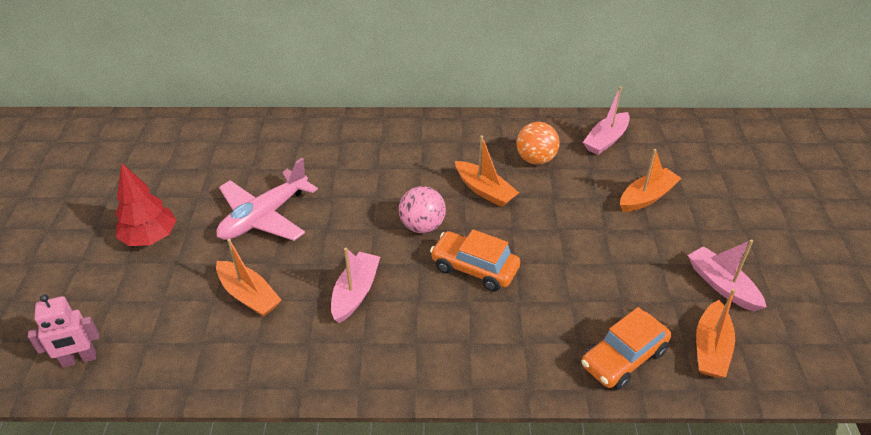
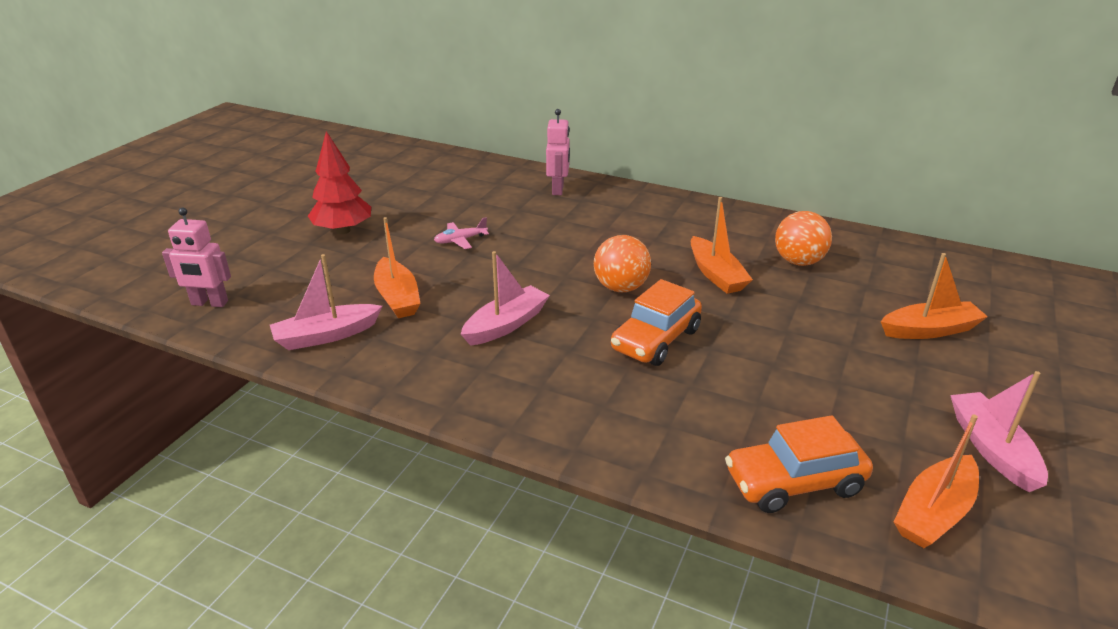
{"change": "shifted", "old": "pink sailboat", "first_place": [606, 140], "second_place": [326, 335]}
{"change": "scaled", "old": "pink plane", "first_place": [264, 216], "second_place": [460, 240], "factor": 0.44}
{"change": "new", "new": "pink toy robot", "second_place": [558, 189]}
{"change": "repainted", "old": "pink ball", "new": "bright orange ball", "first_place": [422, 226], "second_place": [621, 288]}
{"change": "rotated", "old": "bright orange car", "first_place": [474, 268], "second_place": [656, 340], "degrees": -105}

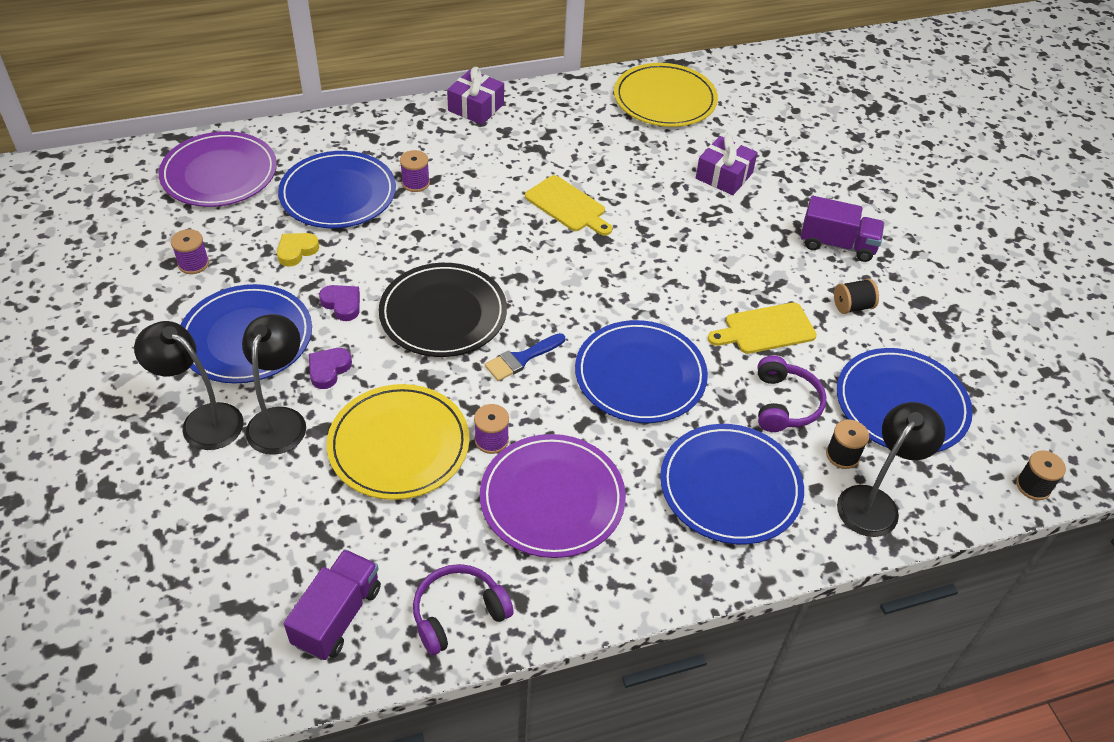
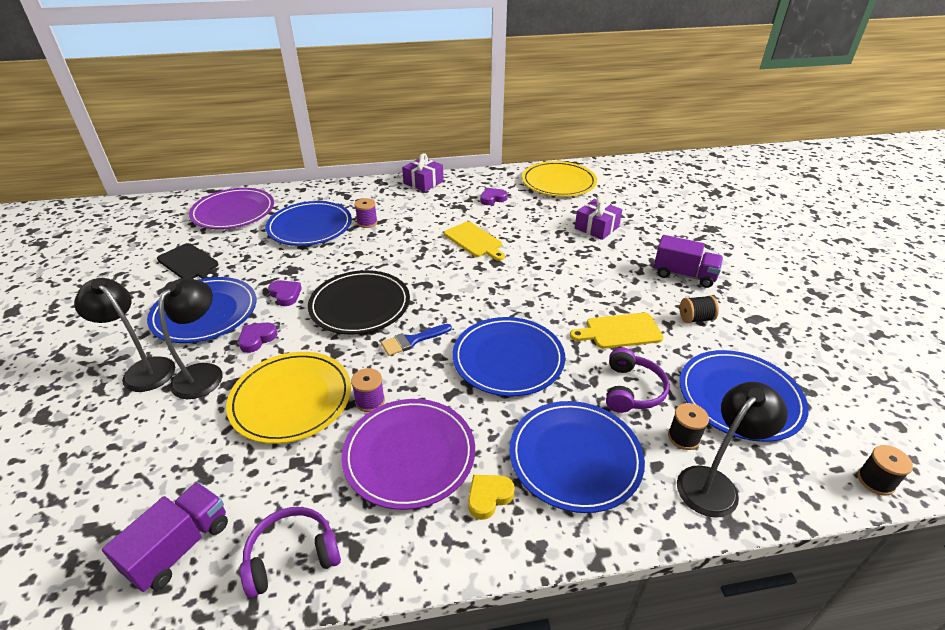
{"change": "swapped", "old": "violet spool", "new": "ebony bread board", "first_place": [193, 263], "second_place": [190, 263]}
{"change": "shifted", "old": "bright yellow heart", "first_place": [296, 251], "second_place": [488, 497]}
{"change": "new", "new": "violet heart", "second_place": [492, 199]}

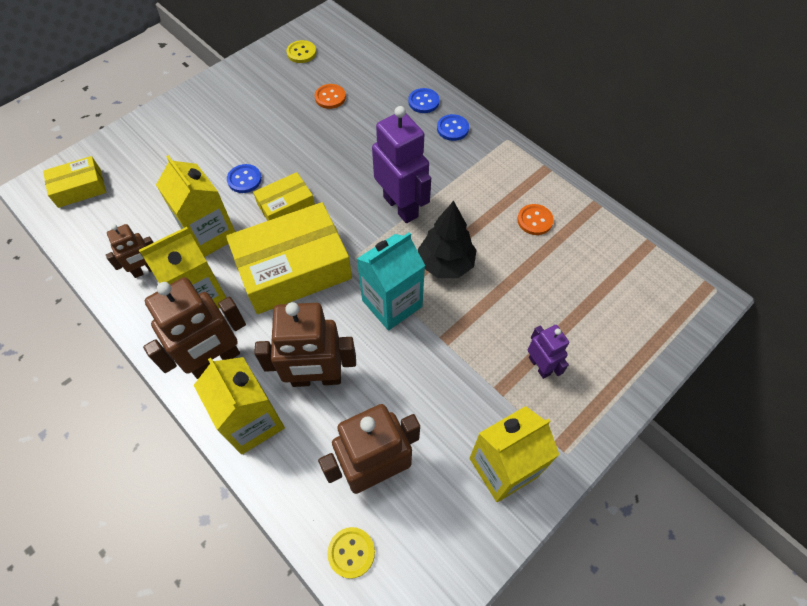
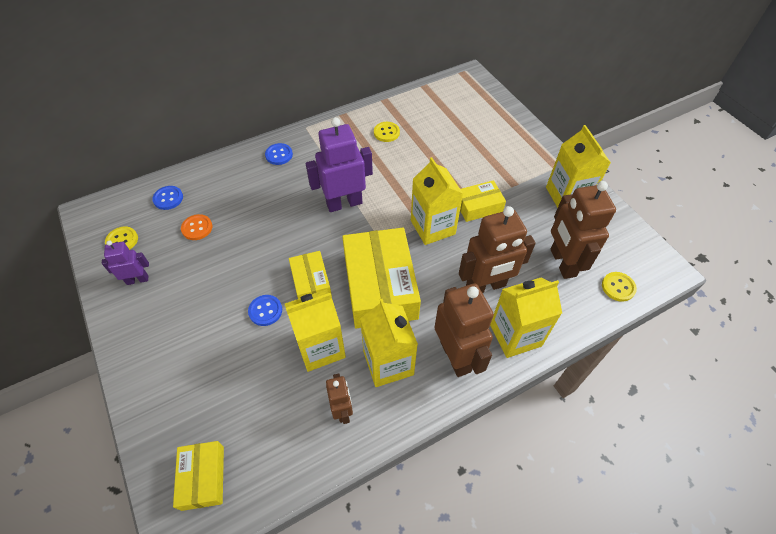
{"change": "shifted", "old": "violet toy robot", "first_place": [539, 366], "second_place": [137, 280]}
{"change": "shifted", "old": "blue shirt button", "first_place": [423, 102], "second_place": [168, 198]}
{"change": "repainted", "old": "bright orange shirt button", "new": "bright yellow shirt button", "first_place": [534, 220], "second_place": [386, 132]}
{"change": "repainted", "old": "turquoise juice carton", "new": "bright yellow juice carton", "first_place": [392, 303], "second_place": [432, 227]}
{"change": "rotated", "old": "brown toy robot", "first_place": [316, 378], "second_place": [486, 286], "degrees": 60}
{"change": "new", "new": "bright yellow parcel", "second_place": [478, 206]}
{"change": "gone", "old": "ebony tree", "first_place": [445, 264]}

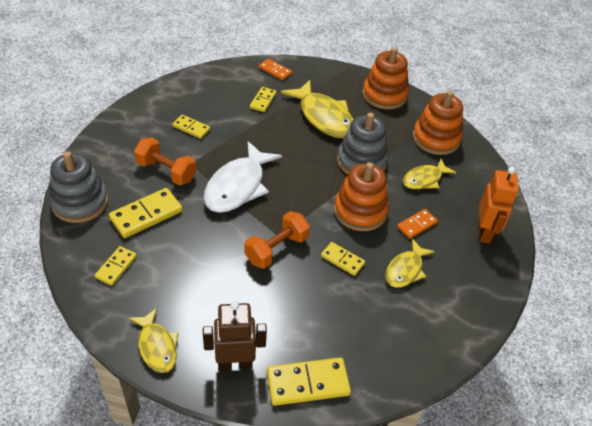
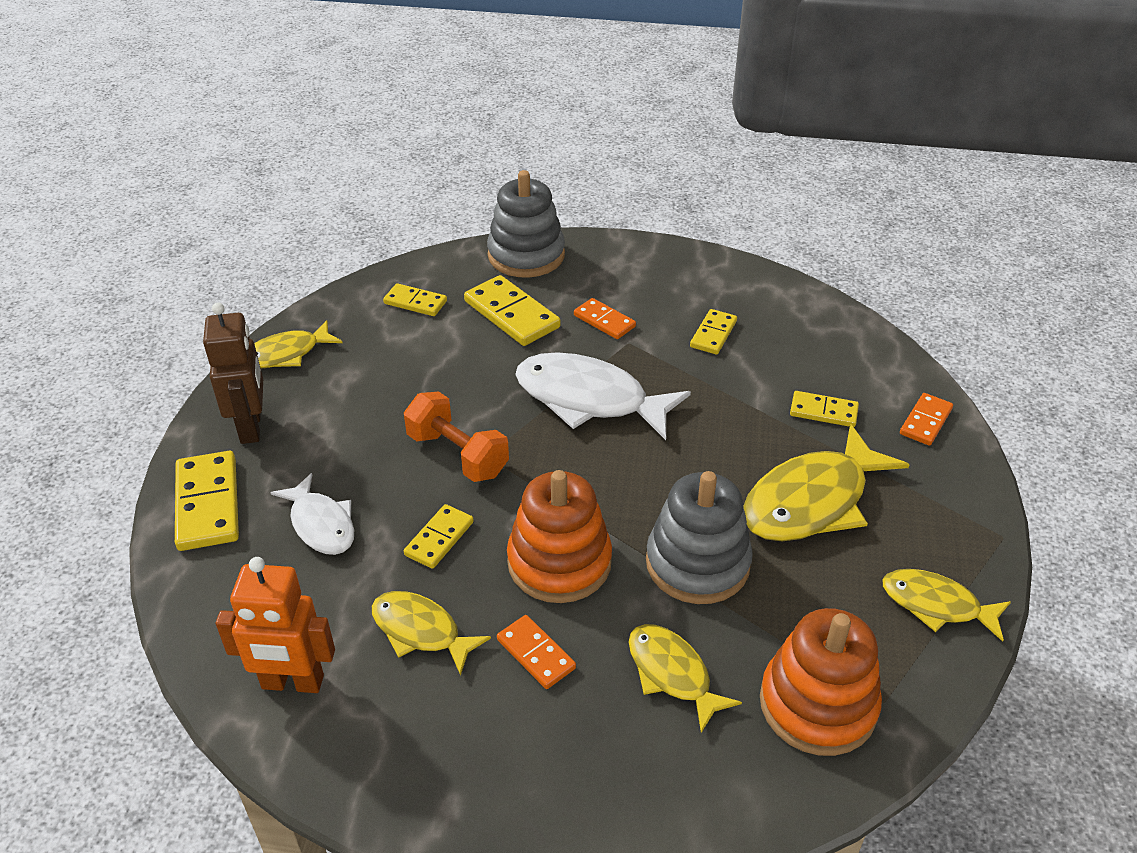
{"change": "shifted", "old": "bright orange toy robot", "first_place": [484, 232], "second_place": [292, 683]}
{"change": "new", "new": "pure white toy fish", "second_place": [321, 524]}
{"change": "swapped", "old": "bright orange free weight", "new": "bright orange domino tile", "first_place": [166, 171], "second_place": [604, 321]}
{"change": "swapped", "old": "bright orange ring stacker", "new": "bright yellow toy fish", "first_place": [384, 95], "second_place": [936, 605]}

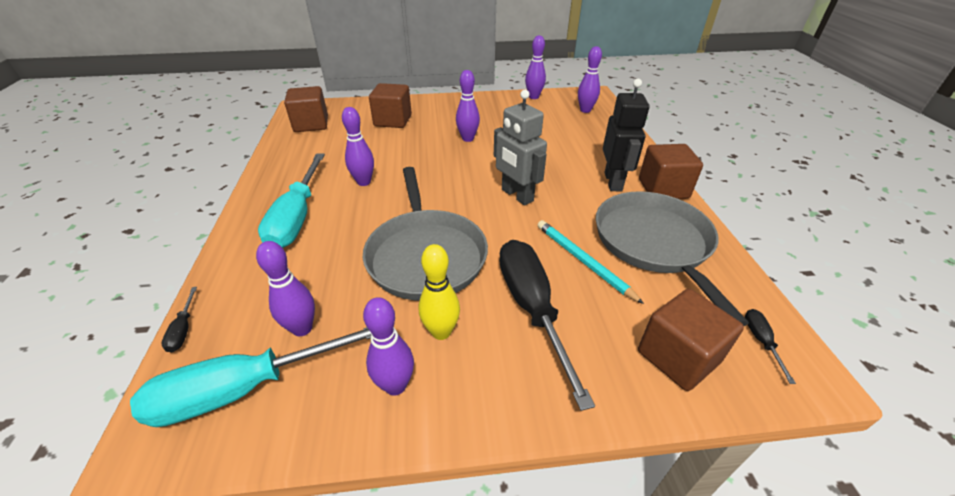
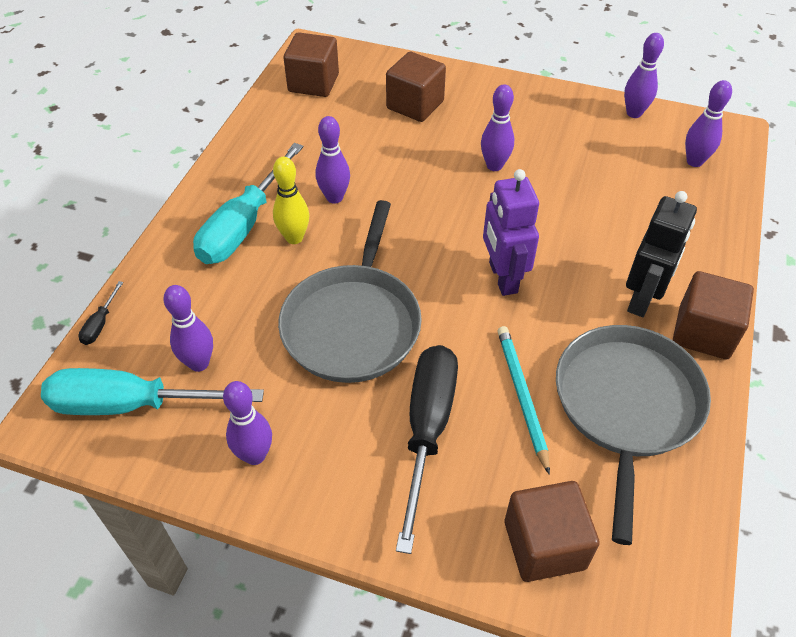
{"change": "shifted", "old": "bright yellow bowling pin", "first_place": [441, 332], "second_place": [294, 238]}
{"change": "repainted", "old": "gray toy robot", "new": "violet toy robot", "first_place": [516, 195], "second_place": [502, 277]}
{"change": "gone", "old": "ebony hand screwdriver", "first_place": [761, 341]}

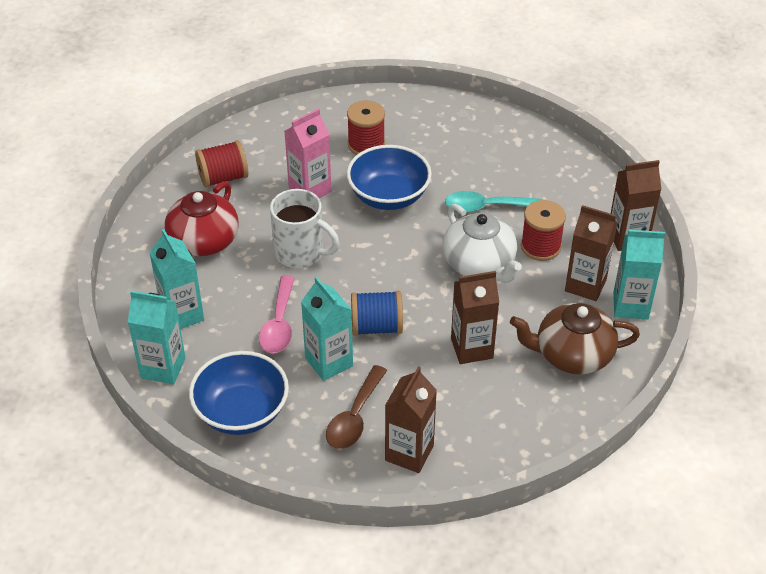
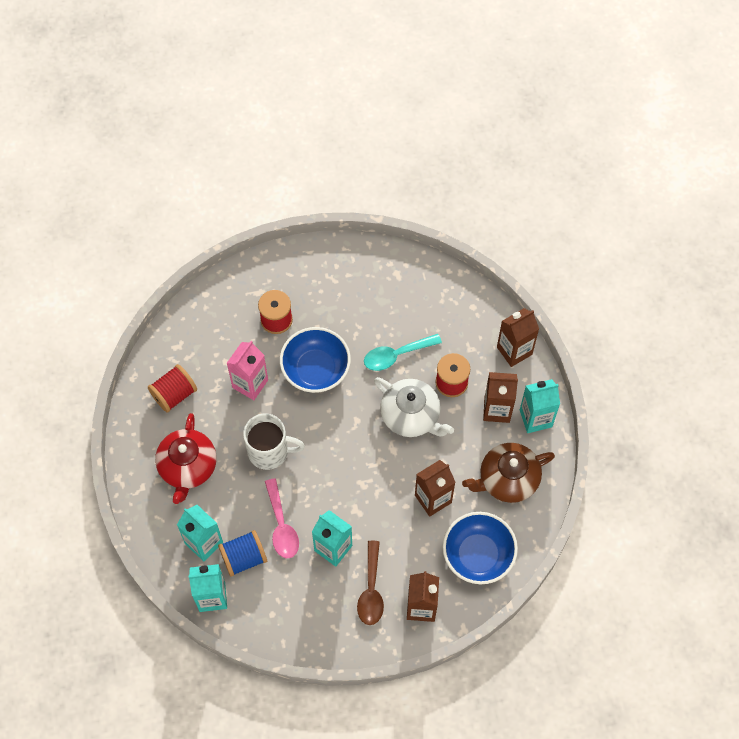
{"change": "shifted", "old": "blue spool", "first_place": [376, 327], "second_place": [244, 557]}
{"change": "shifted", "old": "blue serving bowl", "first_place": [241, 412], "second_place": [478, 555]}

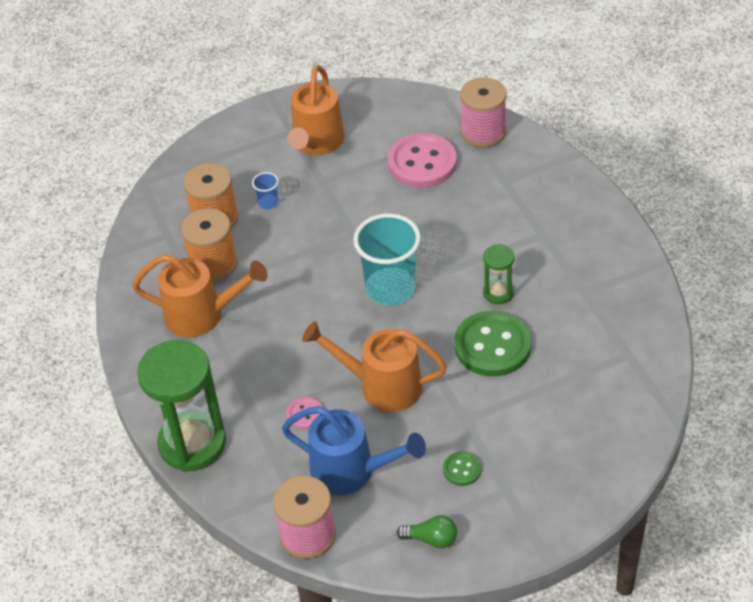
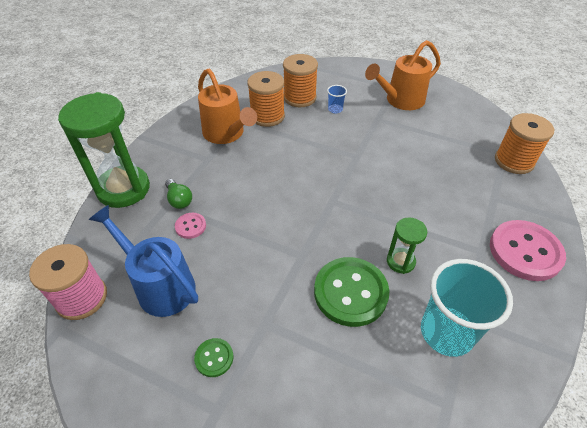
{"change": "rotated", "old": "blue watering pot", "first_place": [352, 471], "second_place": [159, 285], "degrees": 150}
{"change": "shifted", "old": "green light bulb", "first_place": [431, 539], "second_place": [179, 200]}
{"change": "shifted", "old": "turquoise tumbler", "first_place": [390, 288], "second_place": [446, 332]}
{"change": "shifted", "old": "pink shirt button", "first_place": [422, 163], "second_place": [525, 251]}
{"change": "repainted", "old": "pink spool", "new": "bright orange spool", "first_place": [483, 132], "second_place": [514, 161]}
{"change": "gone", "old": "bright orange watering pot", "first_place": [381, 386]}

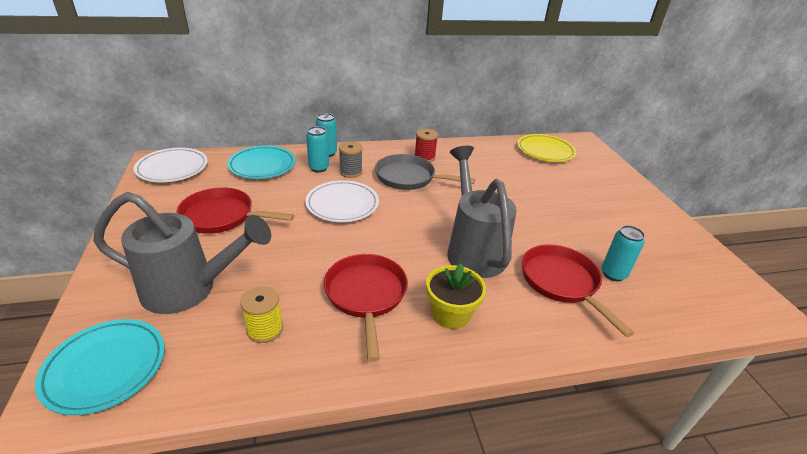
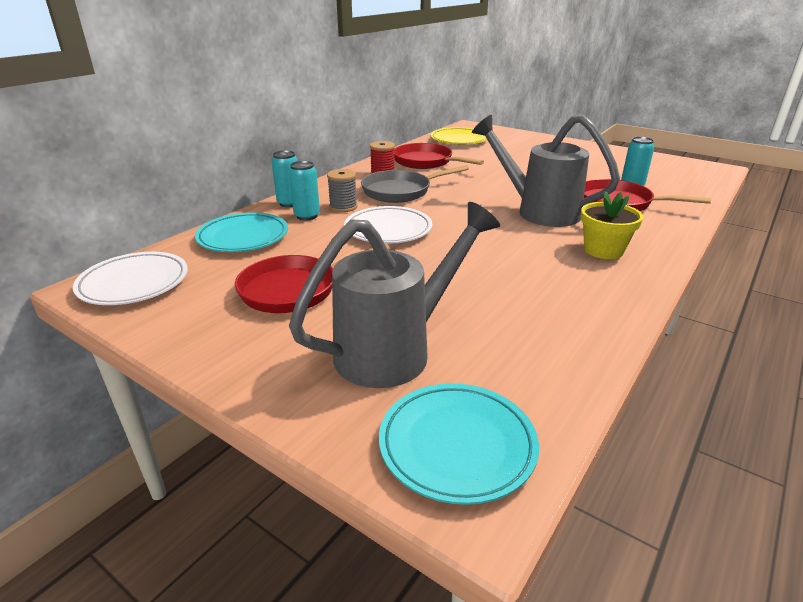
{"change": "shifted", "old": "red pan", "first_place": [366, 295], "second_place": [426, 162]}
{"change": "gone", "old": "bright yellow spool", "first_place": [265, 329]}

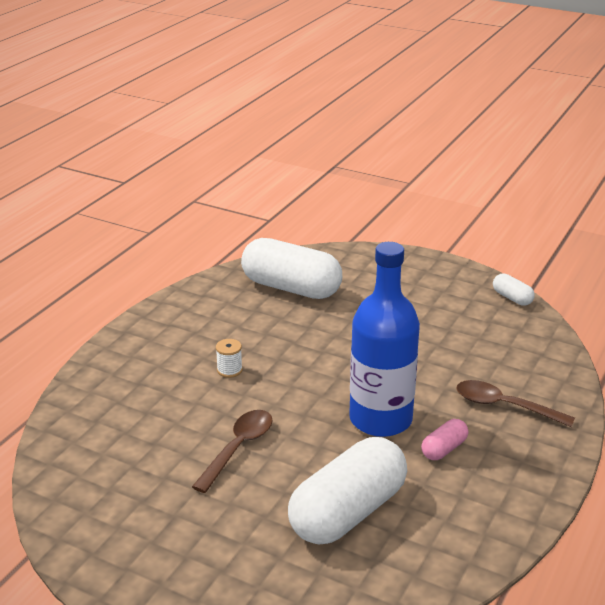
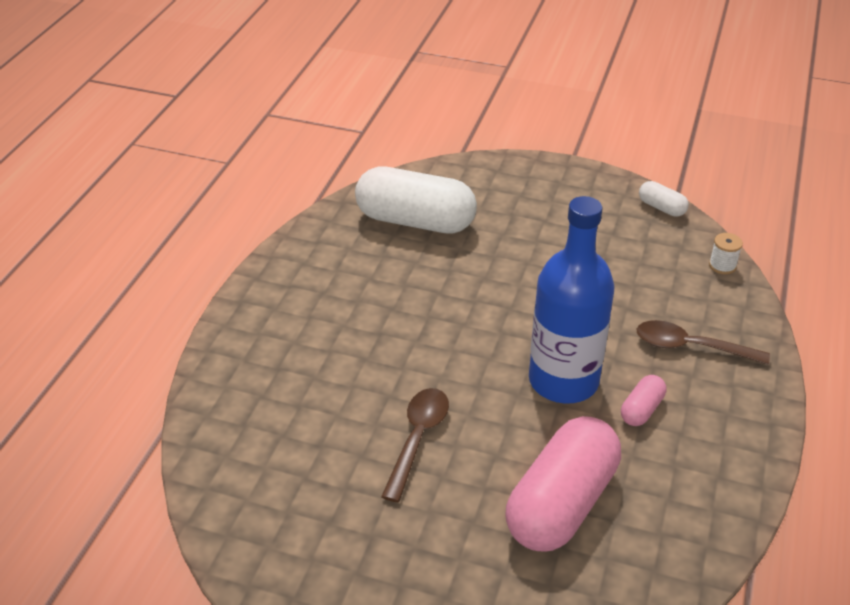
{"change": "repainted", "old": "pure white capsule", "new": "pink capsule", "first_place": [348, 512], "second_place": [562, 504]}
{"change": "shifted", "old": "pure white spool", "first_place": [229, 370], "second_place": [722, 265]}

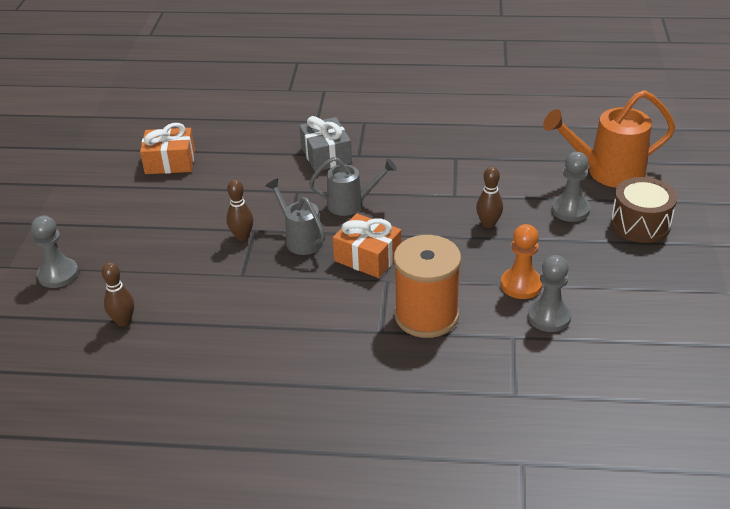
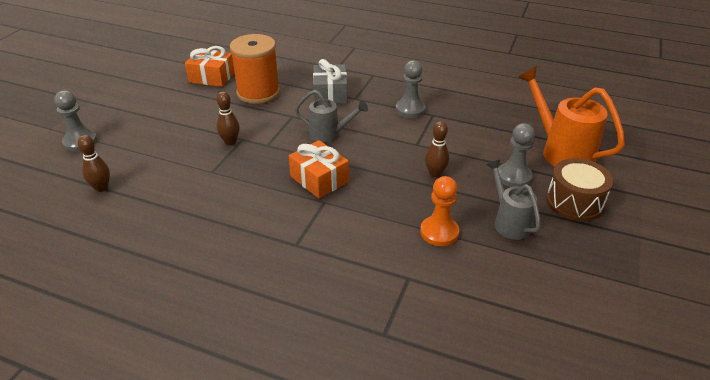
{"change": "shifted", "old": "bright orange spool", "first_place": [426, 316], "second_place": [258, 93]}
{"change": "shifted", "old": "gray chess pawn", "first_place": [549, 317], "second_place": [410, 109]}
{"change": "shifted", "old": "gray watering pot", "first_place": [300, 239], "second_place": [509, 222]}
{"change": "rotated", "old": "bright orange watering pot", "first_place": [607, 172], "second_place": [561, 152], "degrees": 45}

